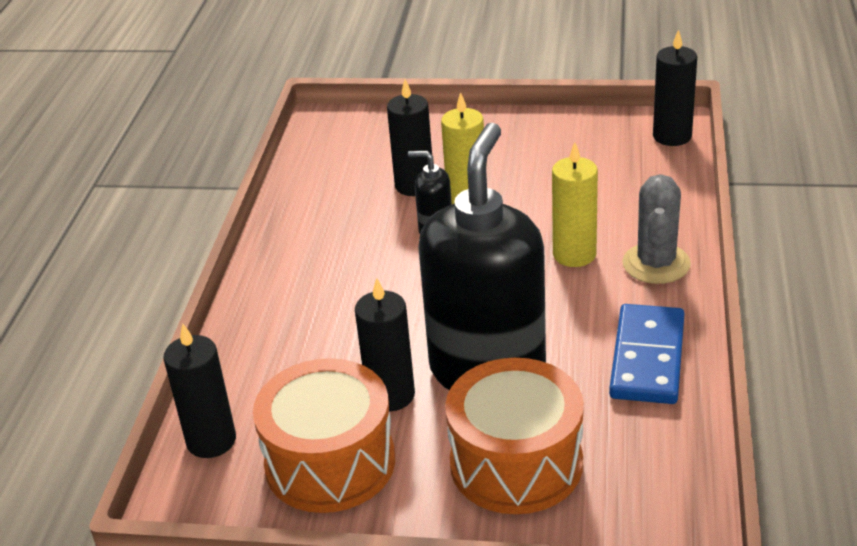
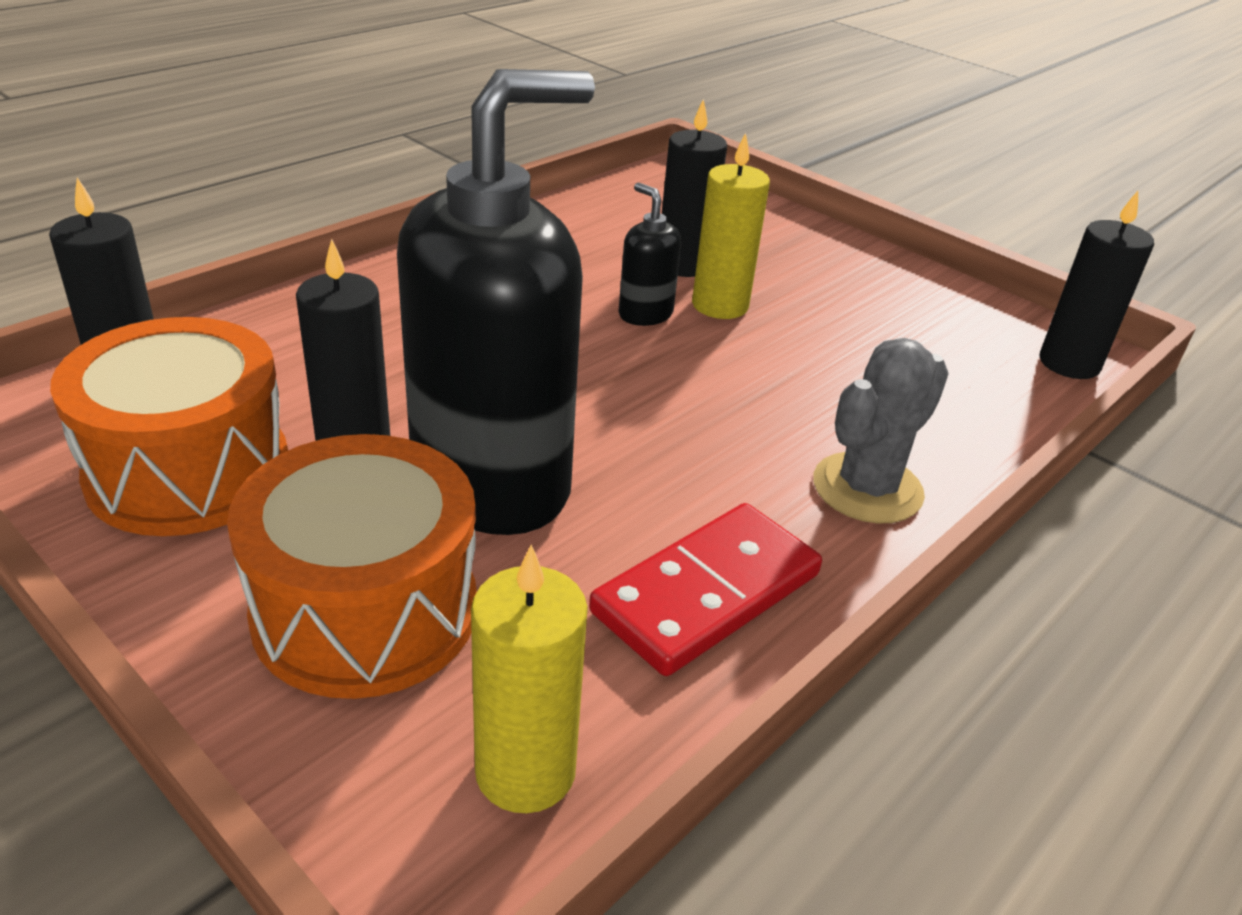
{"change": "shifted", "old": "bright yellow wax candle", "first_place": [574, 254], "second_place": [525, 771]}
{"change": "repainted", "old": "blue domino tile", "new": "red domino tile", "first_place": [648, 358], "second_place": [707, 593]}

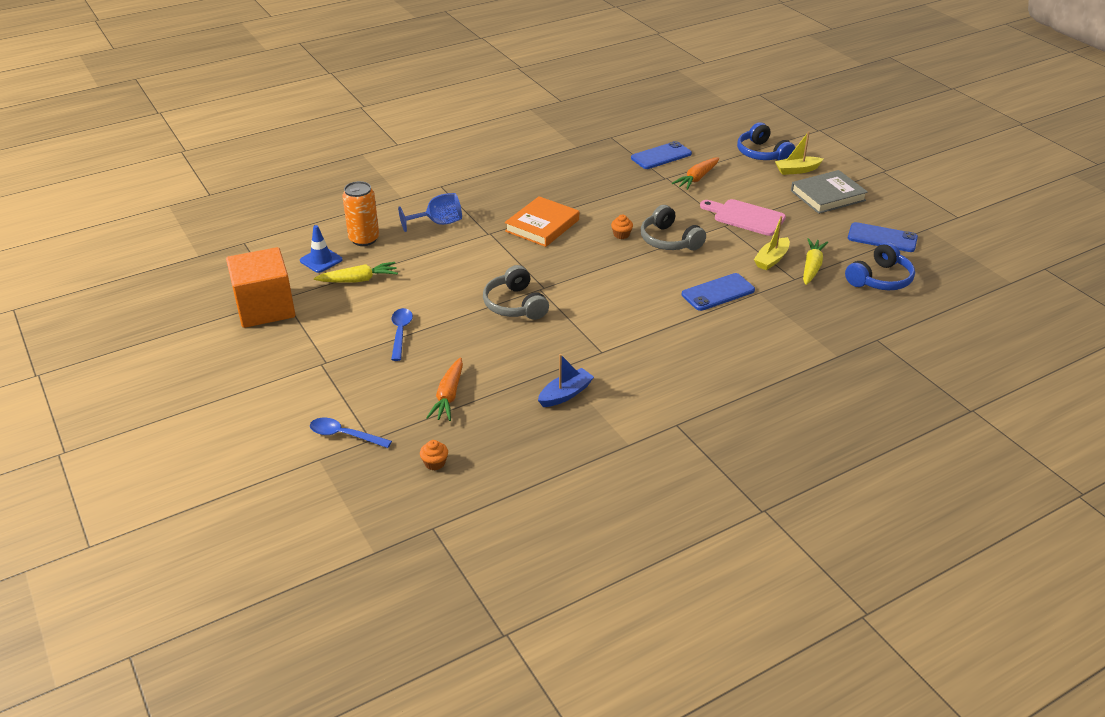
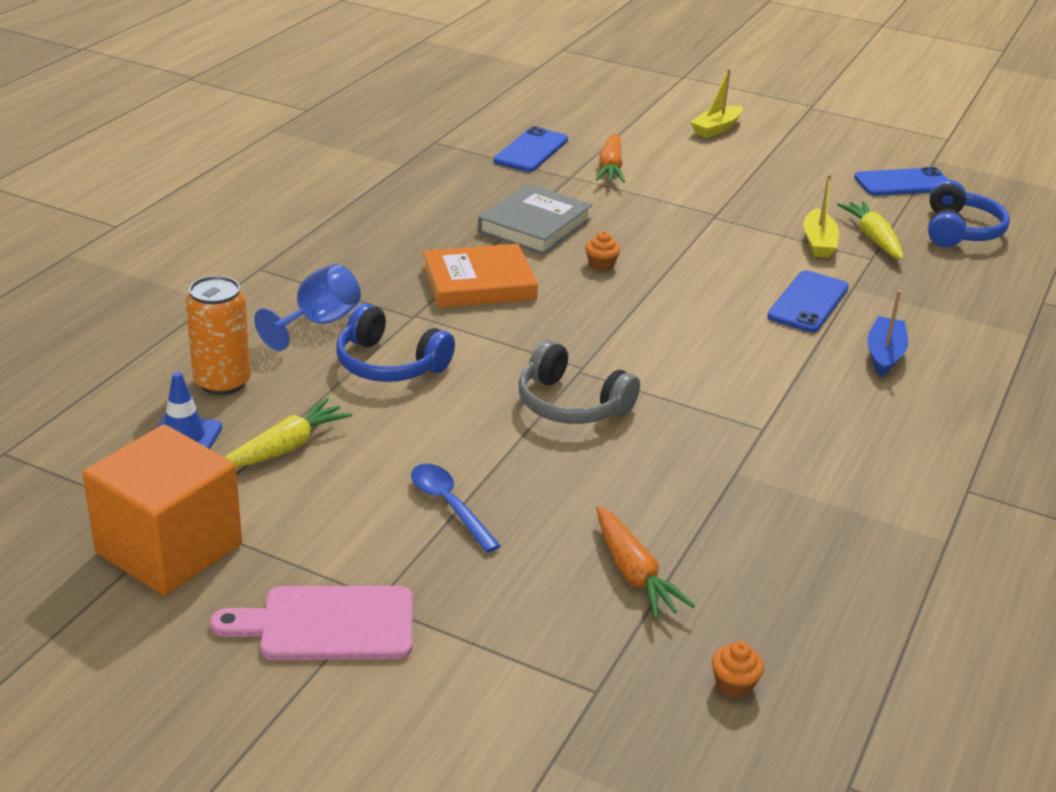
{"change": "shifted", "old": "pink bread board", "first_place": [745, 217], "second_place": [327, 624]}
{"change": "shifted", "old": "blue headset", "first_place": [762, 154], "second_place": [389, 364]}
{"change": "rotated", "old": "bright orange book", "first_place": [542, 225], "second_place": [479, 283], "degrees": 75}
{"change": "shifted", "old": "gray book", "first_place": [828, 196], "second_place": [534, 225]}
{"change": "shifted", "old": "blue sailboat", "first_place": [565, 394], "second_place": [884, 355]}
{"change": "gone", "old": "blue tablespoon", "first_place": [344, 435]}
{"change": "gone", "old": "gray headset", "first_place": [669, 240]}

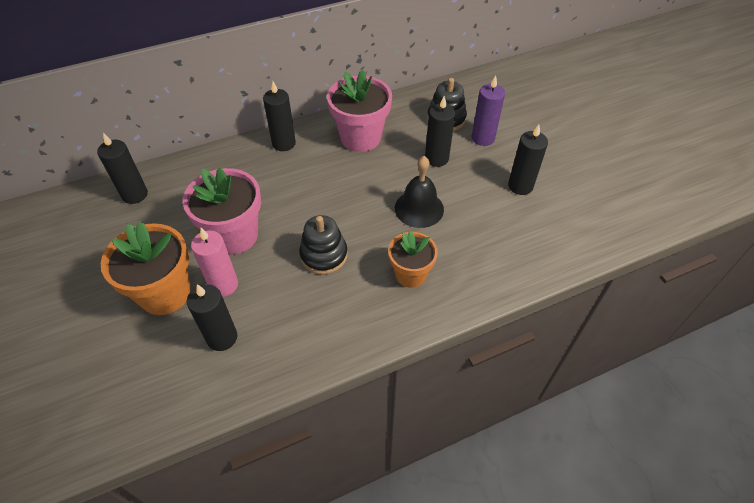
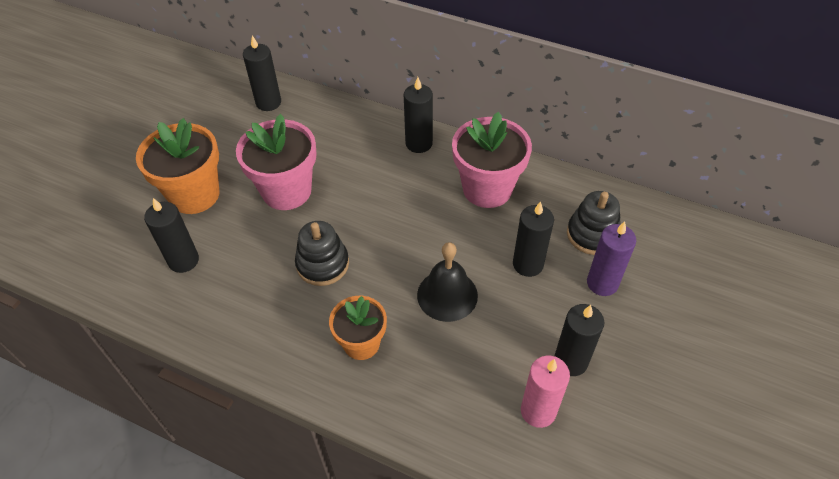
{"change": "shifted", "old": "pink wax candle", "first_place": [224, 285], "second_place": [538, 411]}

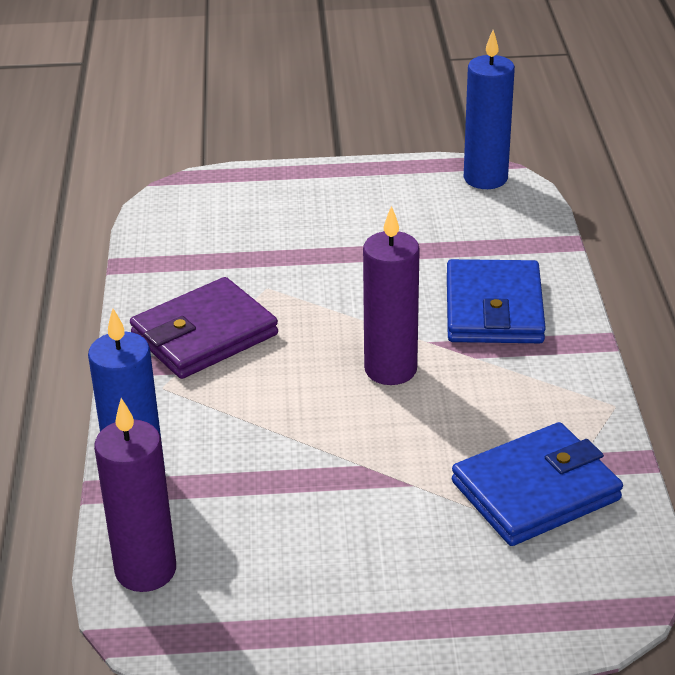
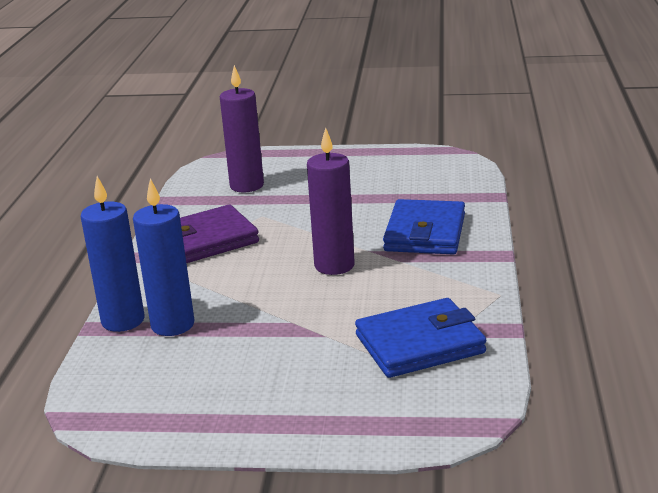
{"change": "shifted", "old": "blue wax candle", "first_place": [485, 178], "second_place": [172, 325]}
{"change": "shifted", "old": "violet wax candle", "first_place": [146, 570], "second_place": [247, 186]}

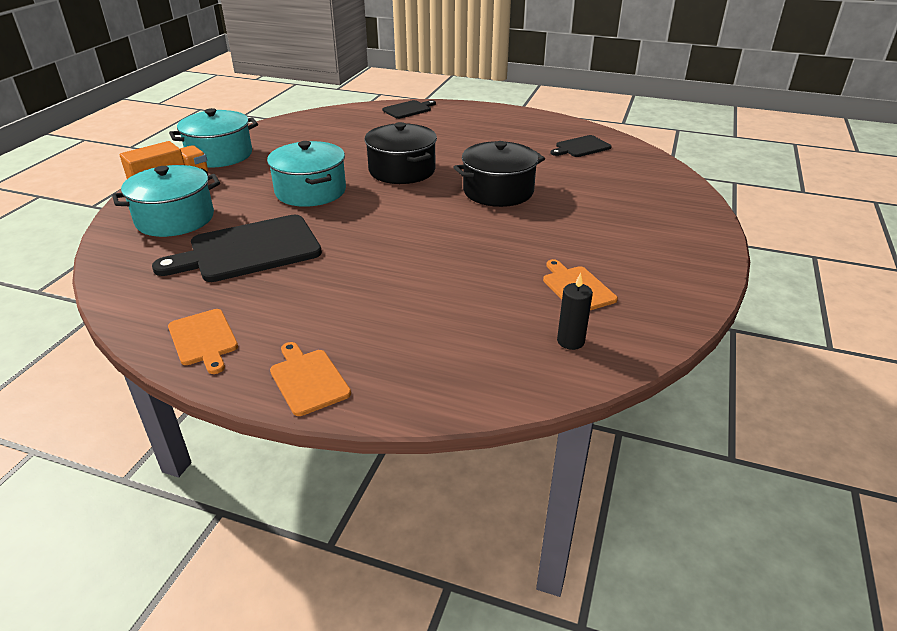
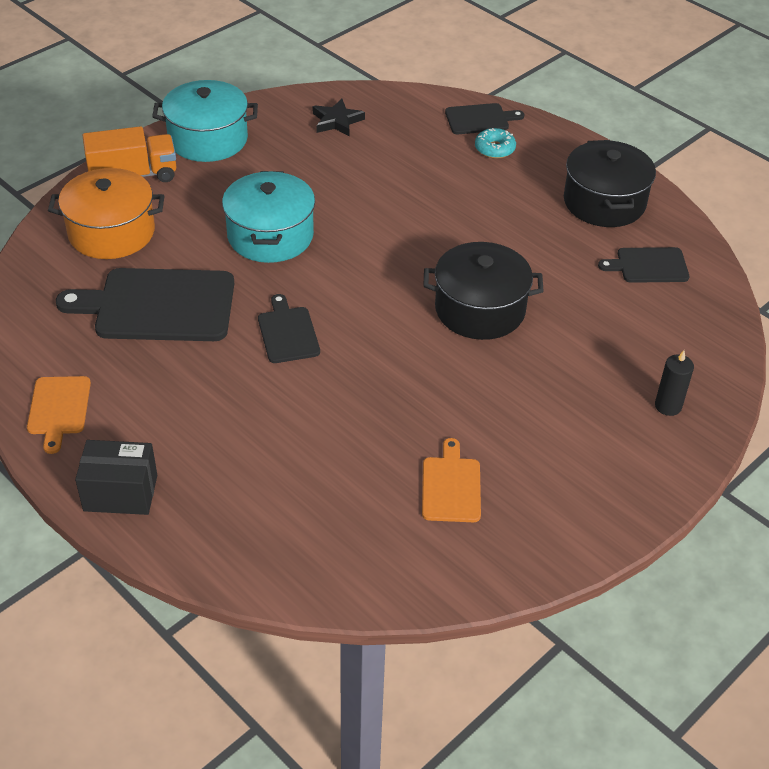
{"change": "repainted", "old": "turquoise cooking pot", "new": "bright orange cooking pot", "first_place": [175, 219], "second_place": [111, 232]}
{"change": "swapped", "old": "bright orange bread board", "new": "ebony parcel", "first_place": [308, 379], "second_place": [120, 493]}
{"change": "new", "new": "ebony bread board", "second_place": [288, 332]}
{"change": "new", "new": "ebony five-pointed star", "second_place": [337, 121]}
{"change": "new", "new": "turquoise glazed donut", "second_place": [494, 149]}
{"change": "shifted", "old": "ebony cooking pot", "first_place": [402, 170], "second_place": [604, 202]}
{"change": "shifted", "old": "ebony wax candle", "first_place": [570, 341], "second_place": [668, 406]}

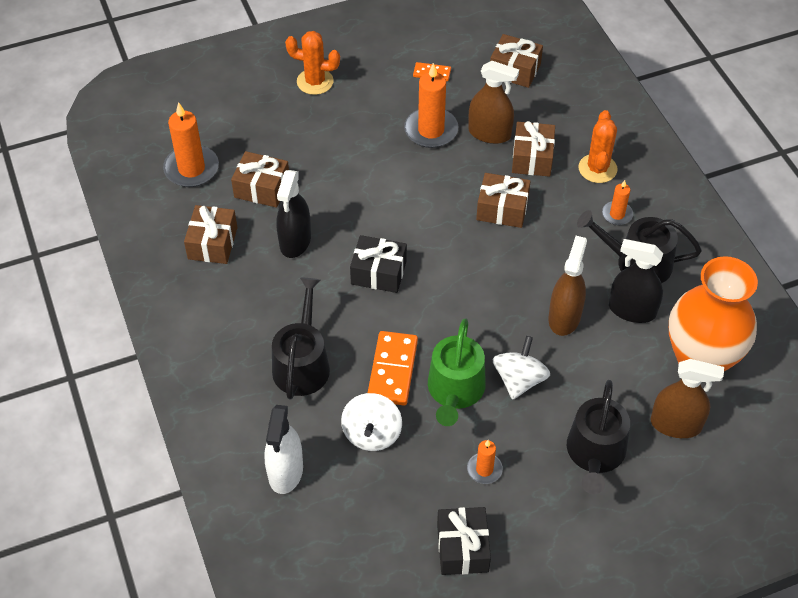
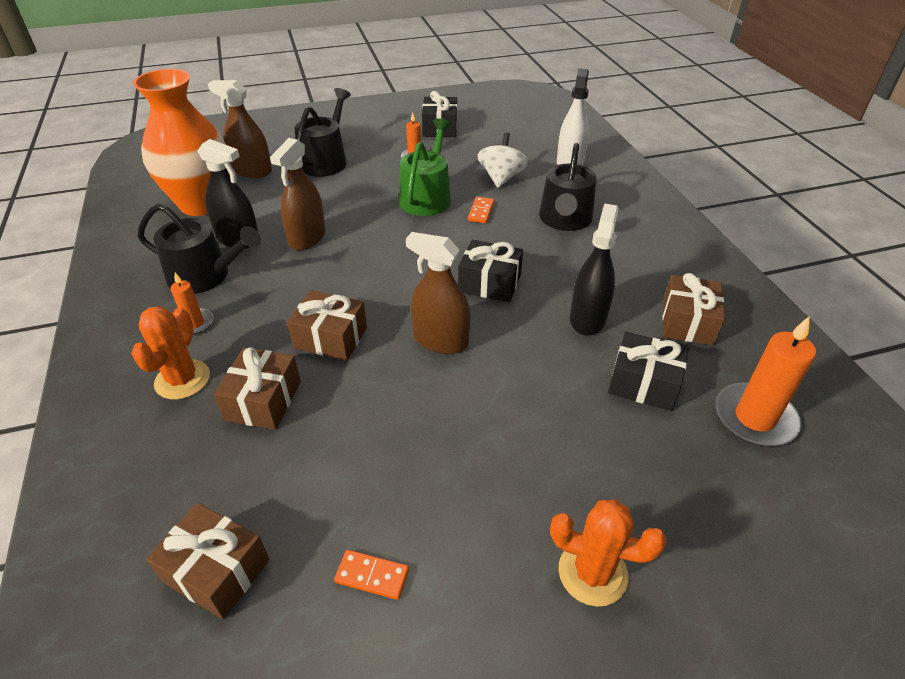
{"change": "shifted", "old": "brown spray cleaner", "first_place": [489, 133], "second_place": [440, 340]}
{"change": "scaled", "old": "bright orange domino tile", "first_place": [392, 370], "second_place": [481, 211], "factor": 0.54}
{"change": "repainted", "old": "brown wrapped gift", "new": "ebony wrapped gift", "first_place": [262, 188], "second_place": [644, 383]}
{"change": "gone", "old": "bright orange wax candle", "first_place": [431, 130]}
{"change": "gone", "old": "pure white whirligig", "first_place": [519, 380]}

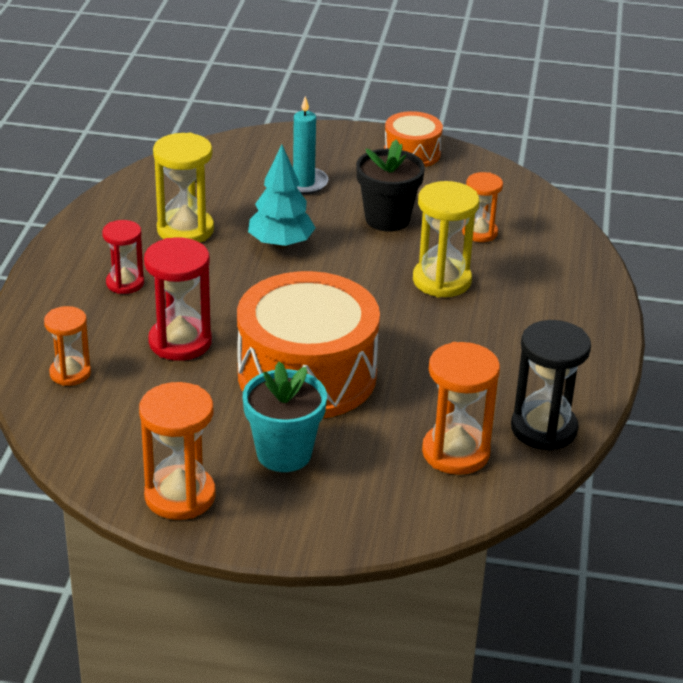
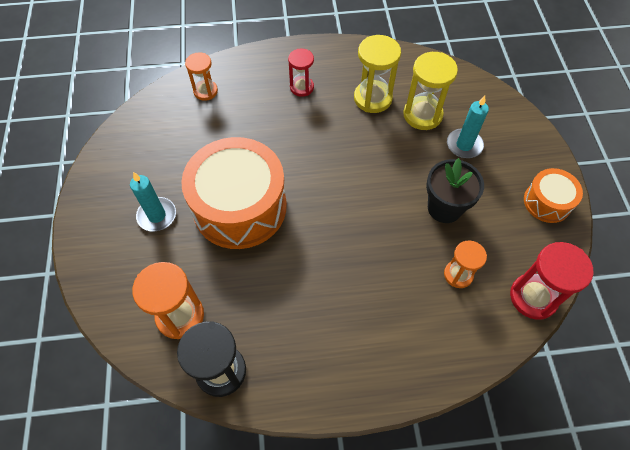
{"change": "swapped", "old": "turquoise potted plant", "new": "turquoise wax candle", "first_place": [284, 454], "second_place": [157, 215]}
{"change": "shifted", "old": "bright yellow sandglass", "first_place": [441, 281], "second_place": [422, 115]}
{"change": "shifted", "old": "red sandglass", "first_place": [180, 342], "second_place": [533, 297]}
{"change": "gone", "old": "bright orange sandglass", "first_place": [180, 496]}
{"change": "gone", "old": "turquoise tree", "first_place": [281, 244]}

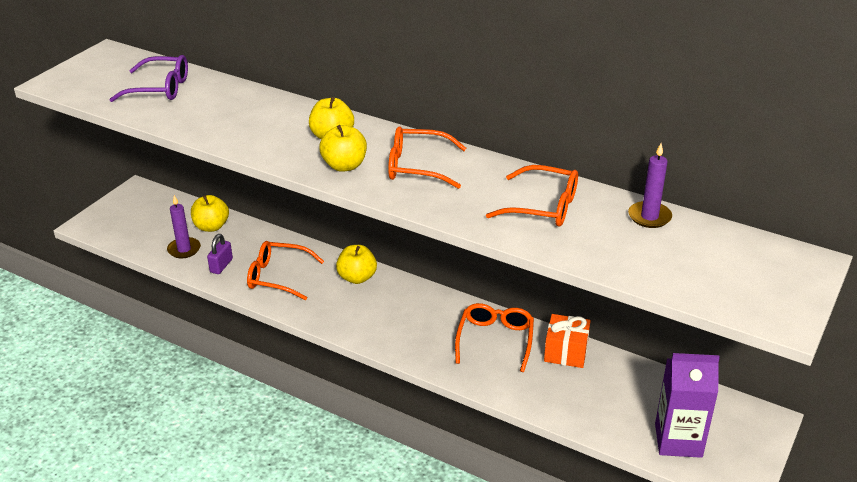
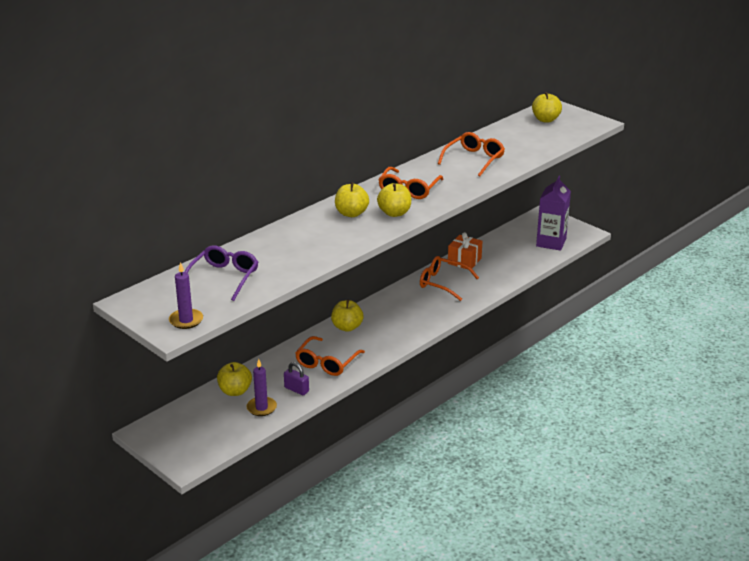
{"change": "shifted", "old": "violet wax candle", "first_place": [649, 217], "second_place": [186, 320]}
{"change": "new", "new": "bright yellow toy apple", "second_place": [545, 120]}

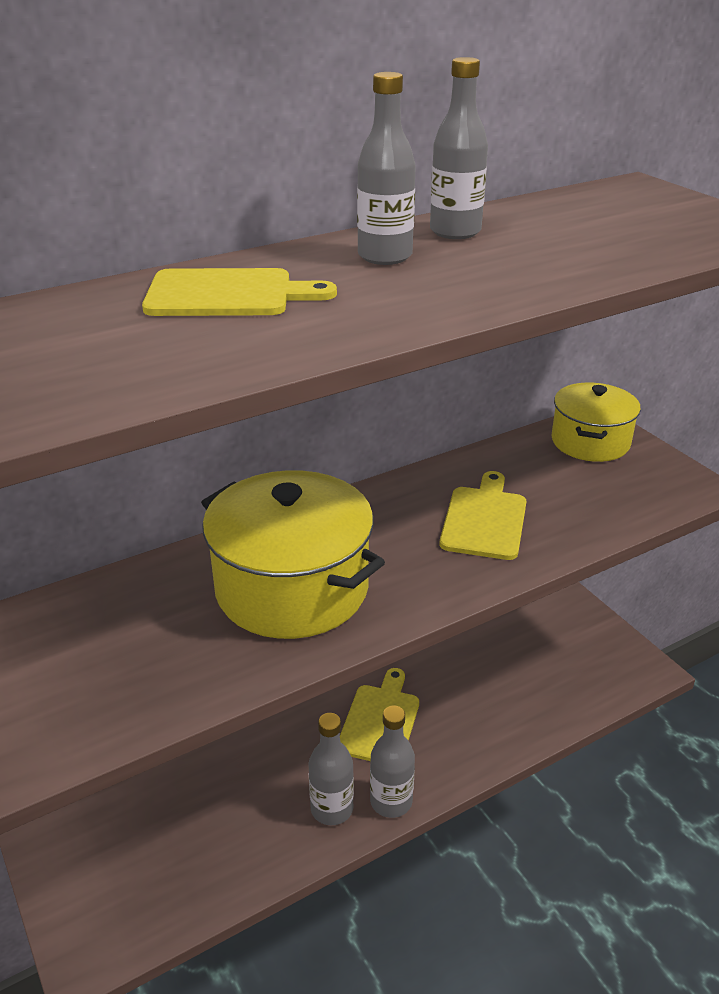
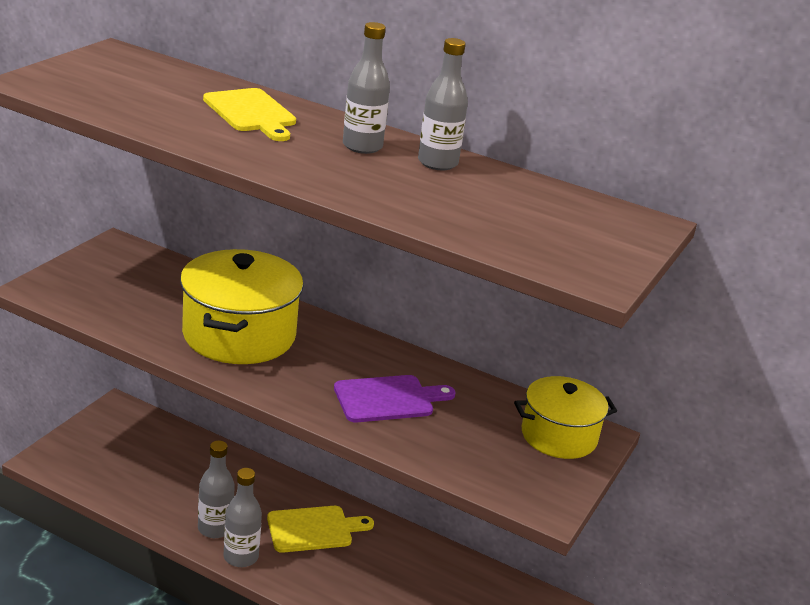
{"change": "repainted", "old": "bright yellow bread board", "new": "violet bread board", "first_place": [484, 519], "second_place": [388, 399]}

